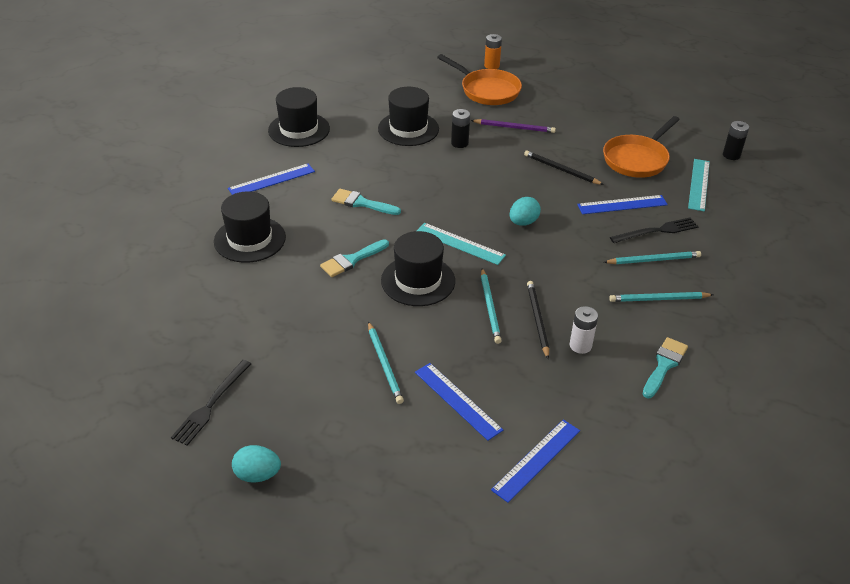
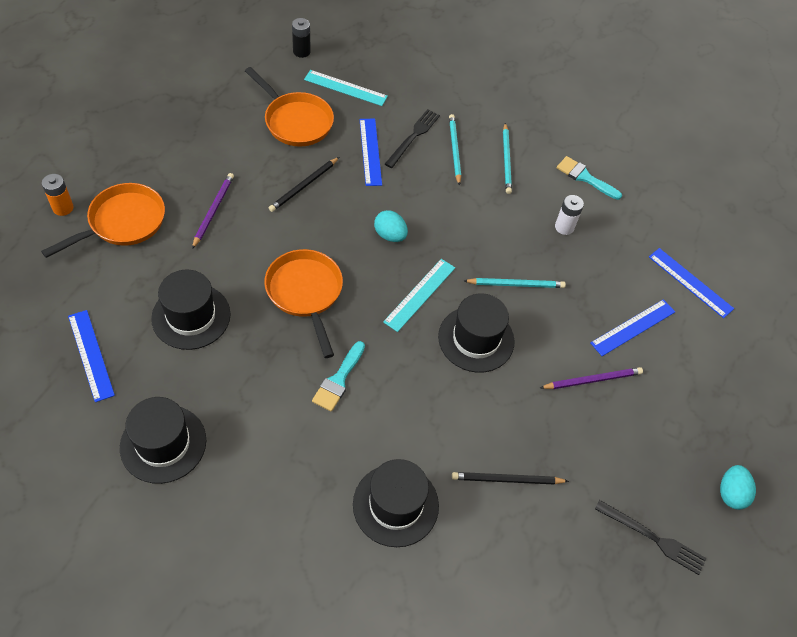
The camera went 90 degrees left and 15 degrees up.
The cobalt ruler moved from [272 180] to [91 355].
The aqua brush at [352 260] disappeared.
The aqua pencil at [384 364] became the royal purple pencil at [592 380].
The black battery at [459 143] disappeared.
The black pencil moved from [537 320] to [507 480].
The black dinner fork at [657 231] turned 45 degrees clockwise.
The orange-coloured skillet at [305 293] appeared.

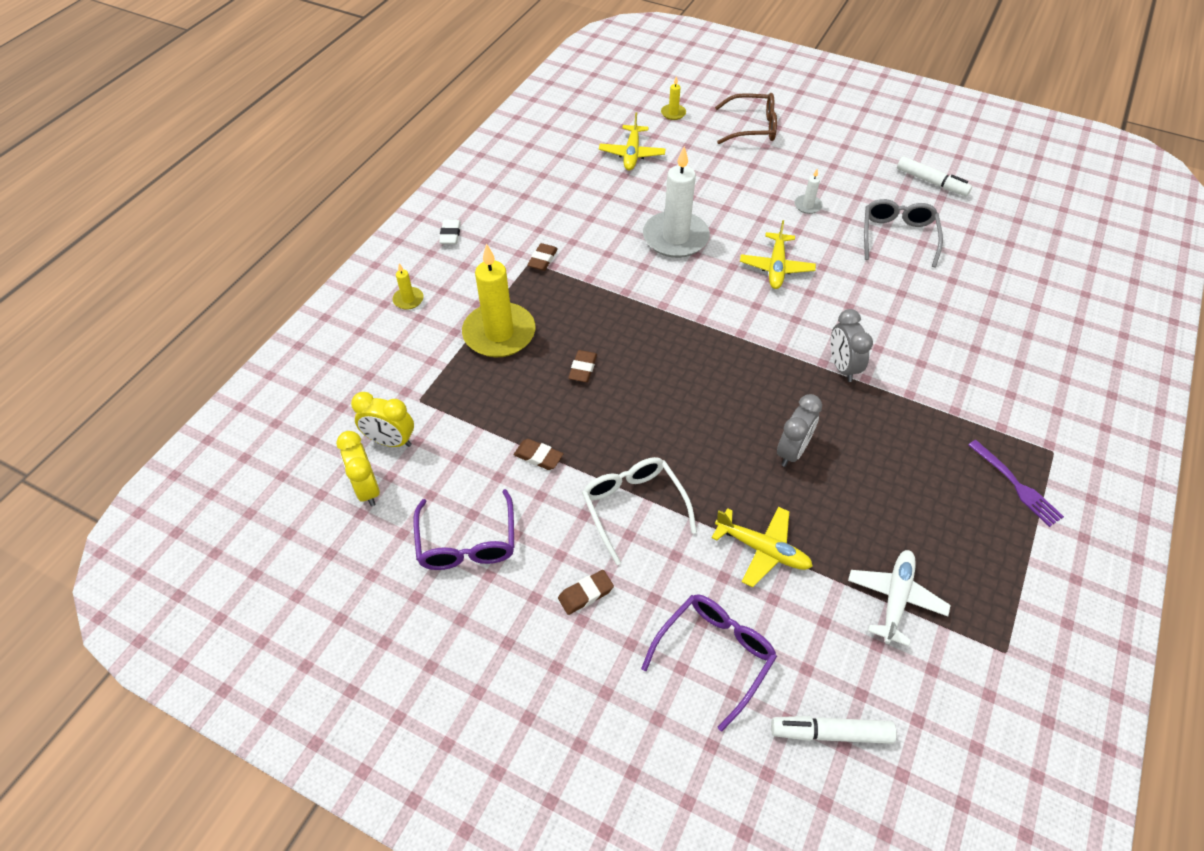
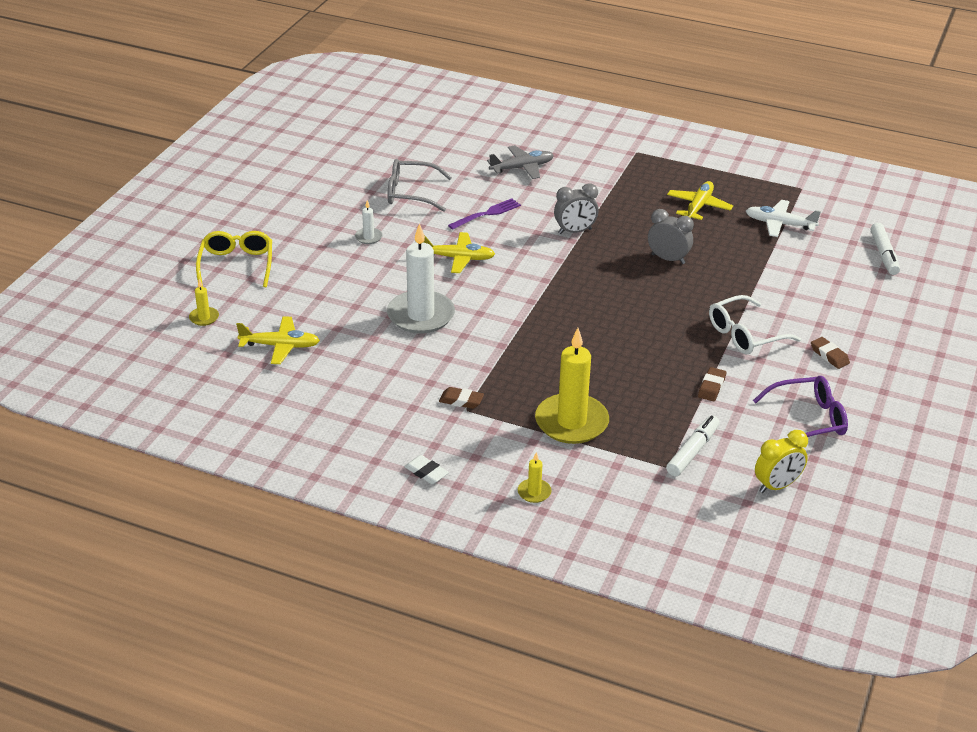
The camera went 95 degrees left and 15 degrees down.
The yellow alarm clock at [390 441] disappeared.
The pure white gum eraser at [450 235] turned 45 degrees clockwise.
The dark brown gum eraser at [583 368] disappeared.
The royal purple eyeglasses at [714 655] disappeared.
The yellow plane moved from [762 549] to [698 206].
The dark brown eyeglasses at [752 127] became the yellow eyeglasses at [236 265].
The pure white marker moved from [931 182] to [692 451].
The royal purple dinner fork moved from [1015 485] to [486 214].
The grey plane at [522 168] appeared.

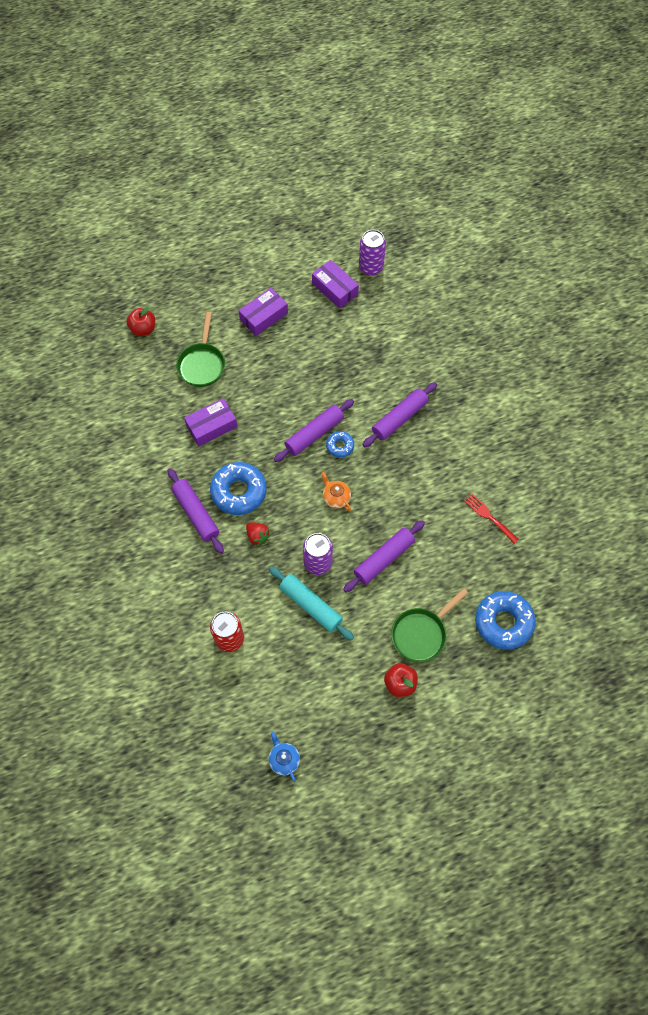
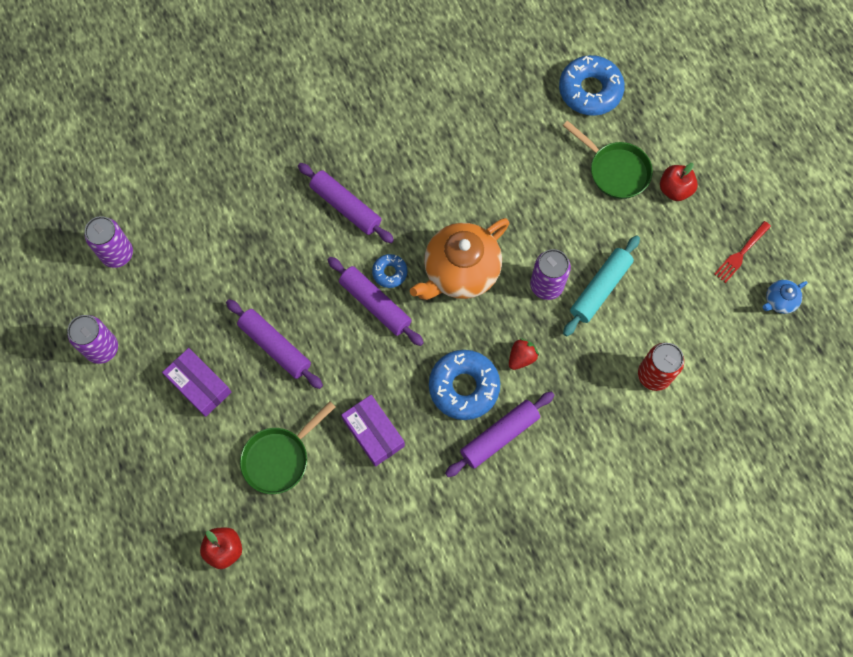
The camera went 95 degrees left and 5 degrees up.
The emerald skillet at [202 364] turned 135 degrees clockwise.
The royal purple parcel at [335 289] disappeared.
The orange-coloured china teapot at [336 497] changed to 2.23 times the size.
The royal purple pastry roller moved from [384 559] to [275 346].
The red dinner fork moved from [490 517] to [741 253].
The royal purple can at [102 348] appeared.

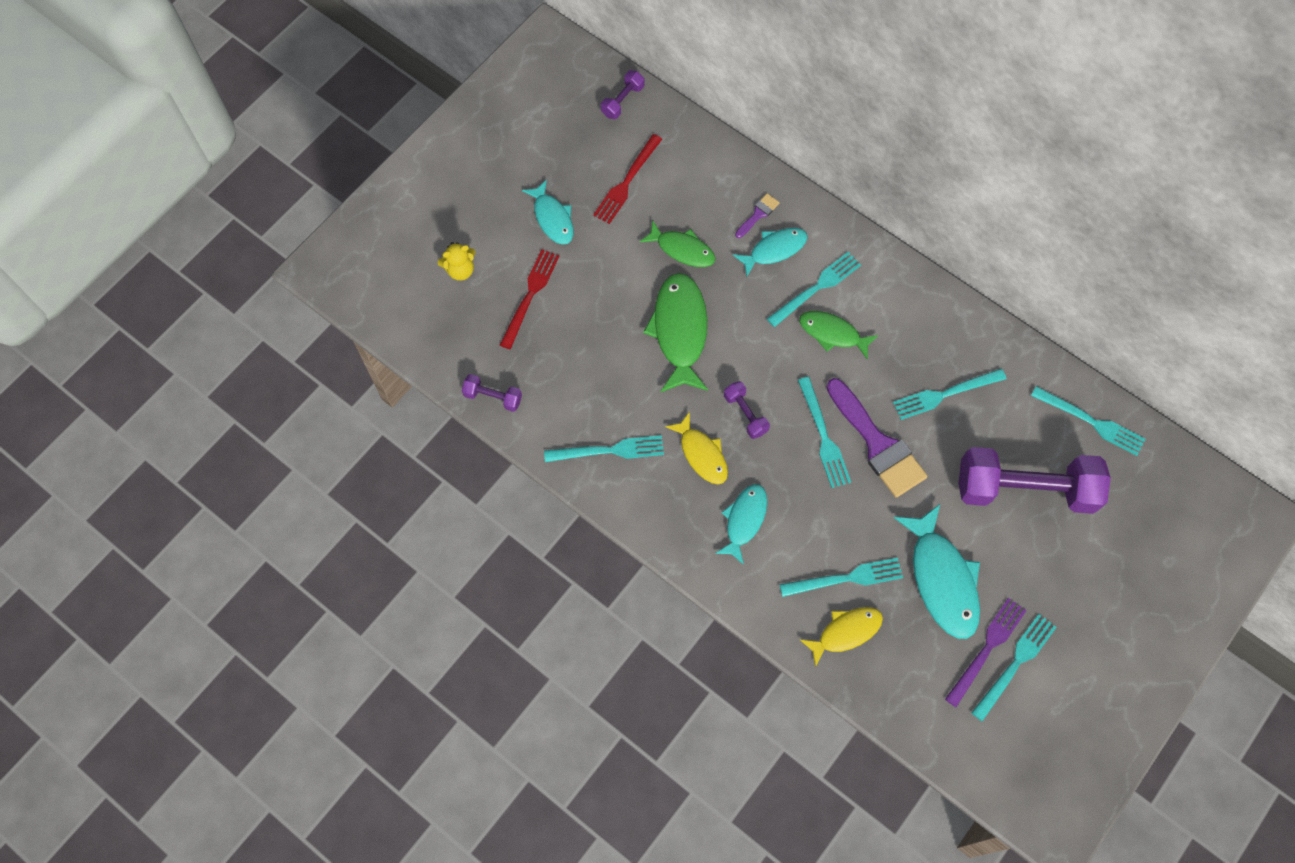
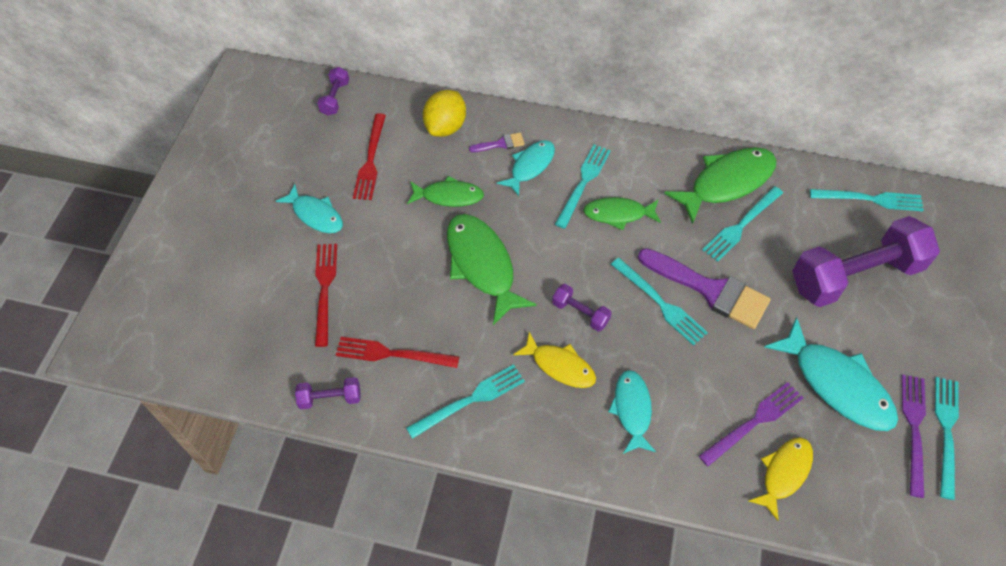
The camera went 25 degrees left and 10 degrees down.
The yellow teddy bear at [460 270] disappeared.
The royal purple brush at [758 214] turned 60 degrees clockwise.
The aqua dinner fork at [846 578] became the royal purple dinner fork at [754 422].
The red dinner fork at [392 354] appeared.
The yellow toy lemon at [445 127] appeared.
The emerald fish at [726 183] appeared.

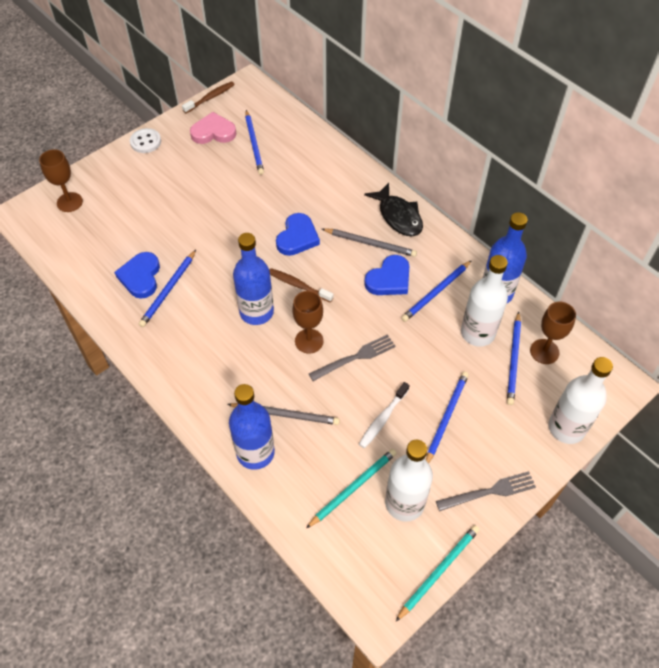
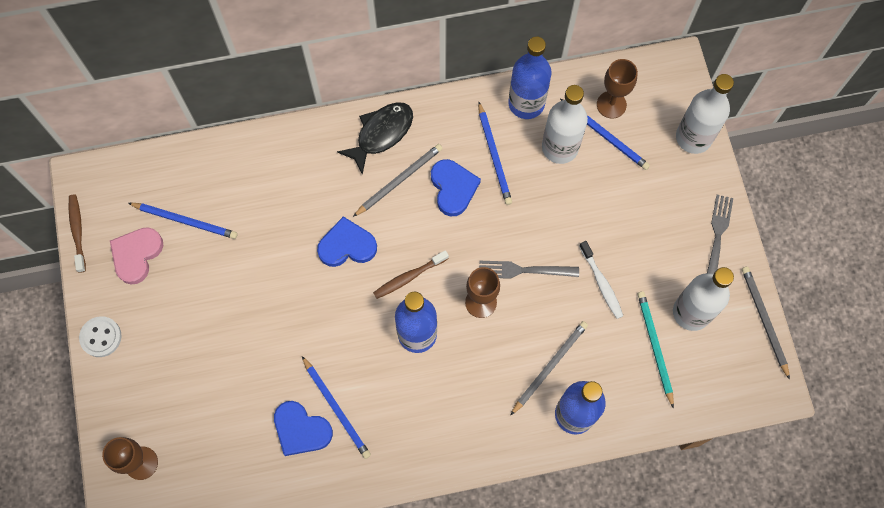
The camera went 60 degrees left and 15 degrees up.
The cobalt heart at [297 237] turned 60 degrees counterclockwise.
The grey dinner fork at [355 357] turned 90 degrees counterclockwise.
The black fish at [398 216] turned 45 degrees counterclockwise.
The aqua pencil at [439 571] became the grey pencil at [764 320].
The cobalt pencil at [446 417] disappeared.

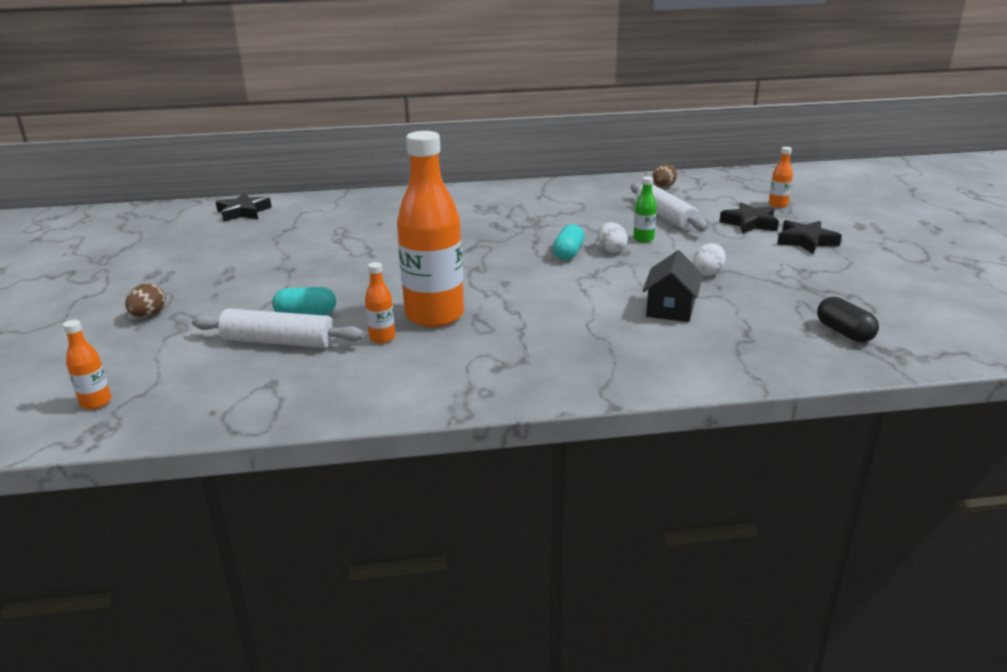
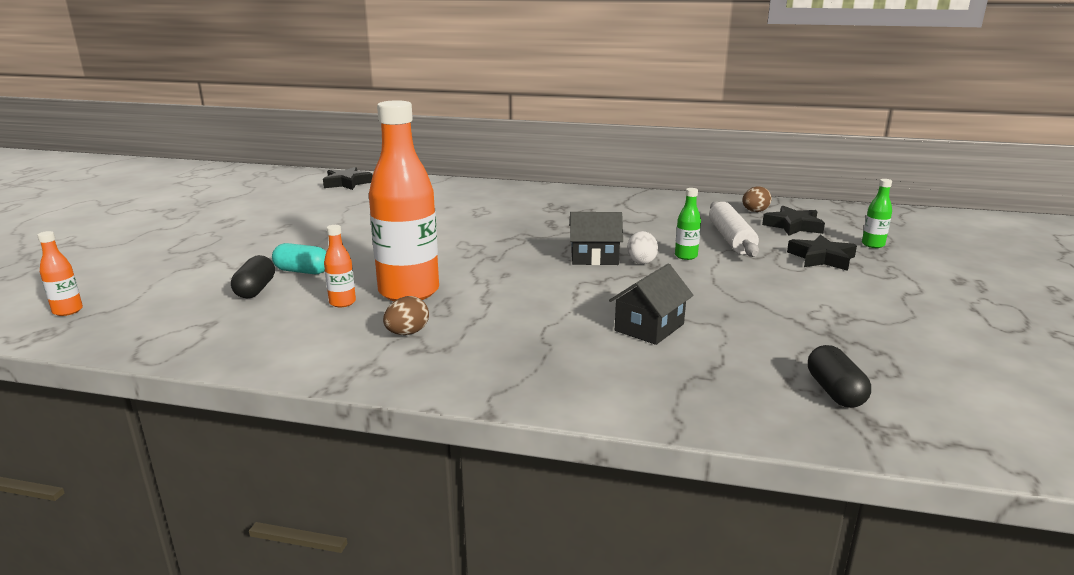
The camera went 20 degrees right and 5 degrees down.
The dark brown egg moved from [149 315] to [407 333].
The pure white pastry roller at [279 342] was replaced by the black capsule at [255 289].
The aqua capsule at [568 253] was replaced by the black cottage at [594 257].
The pure white egg at [708 273] disappeared.
The orange-coloured flask at [778 205] became the emerald flask at [873 245].
The black star moved from [806 241] to [793 226].

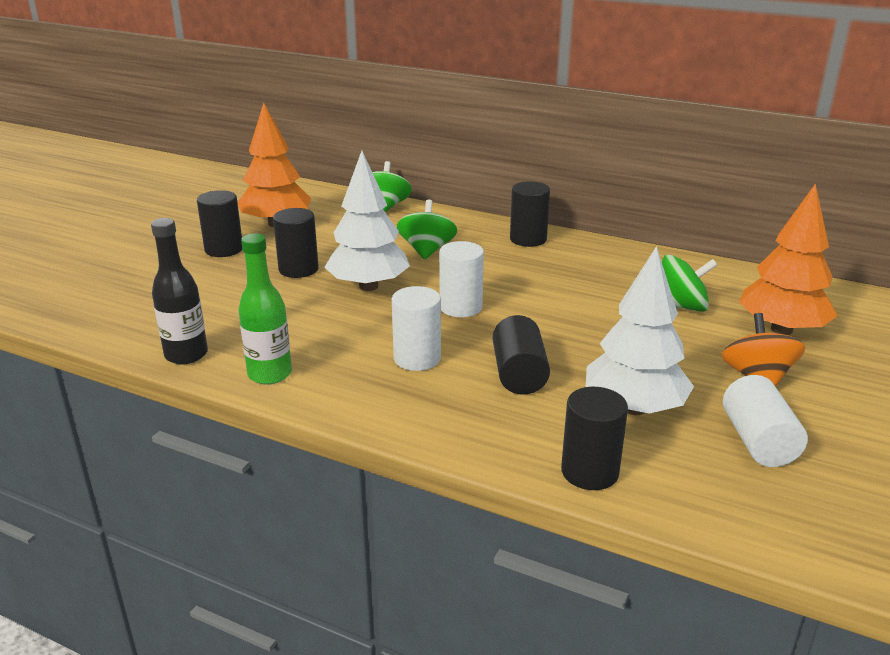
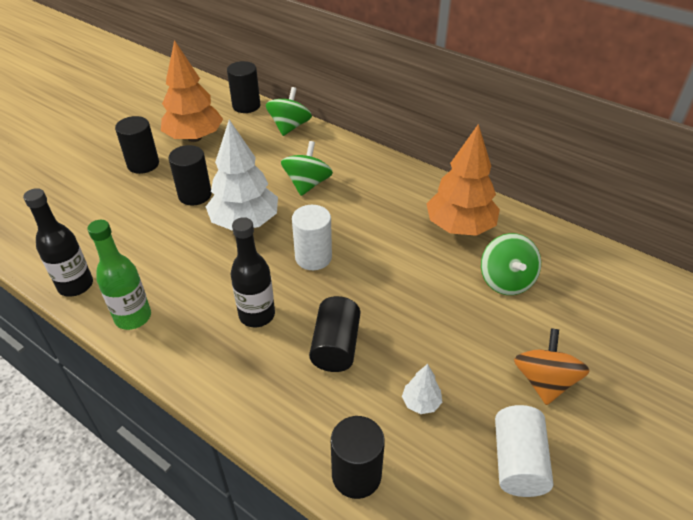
The camera went 10 degrees right and 15 degrees up.
The pure white cylinder at [417 358] was replaced by the black flask at [257 315].
The black cylinder moved from [528 239] to [246 106].
The pure white toy tree at [634 408] changed to 0.43 times the size.
The emerald whirligig at [681 306] turned 75 degrees clockwise.
The orange-coloured toy tree moved from [781 329] to [460 227].

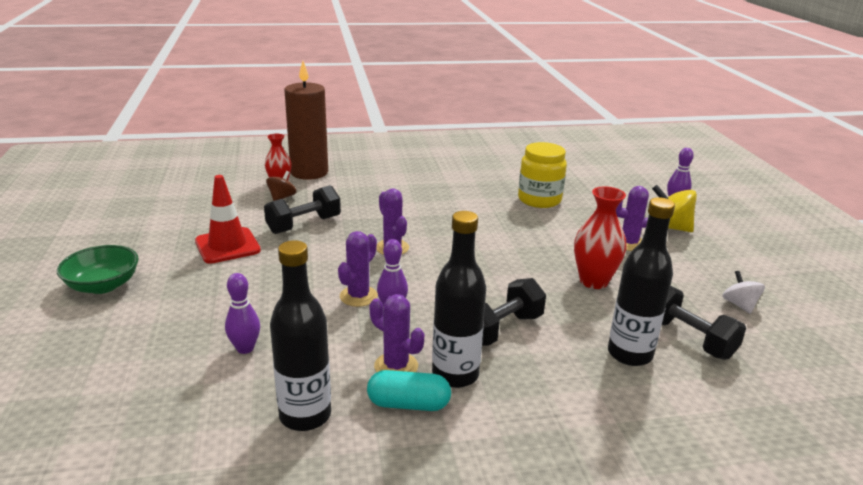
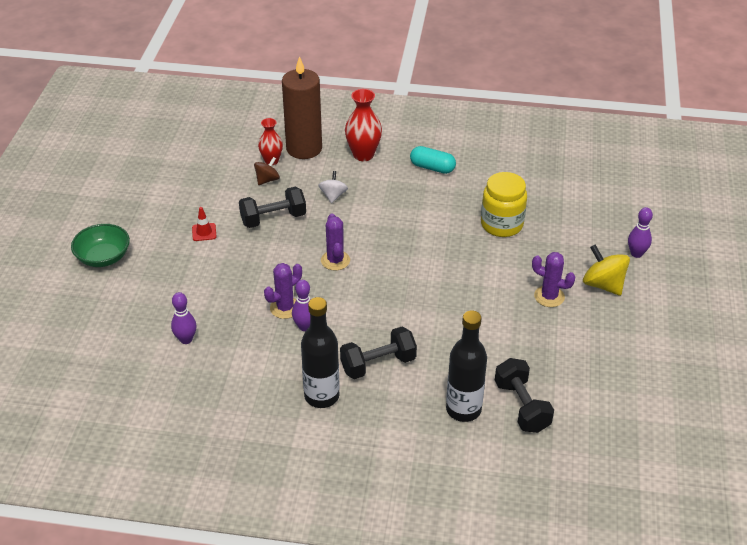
The camera went 20 degrees right and 15 degrees up.
The red safety cone at [227 246] changed to 0.51 times the size.
The black flask at [305 415] disappeared.
The aqua capsule moved from [408 404] to [432 168].
The royal purple prickly plant at [396 366] disappeared.
The red vase moved from [593 281] to [363 155].
The pure white whirligig moved from [739 305] to [333 196].

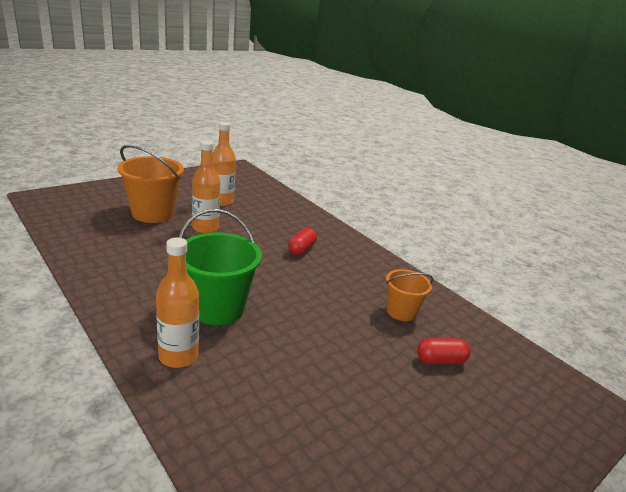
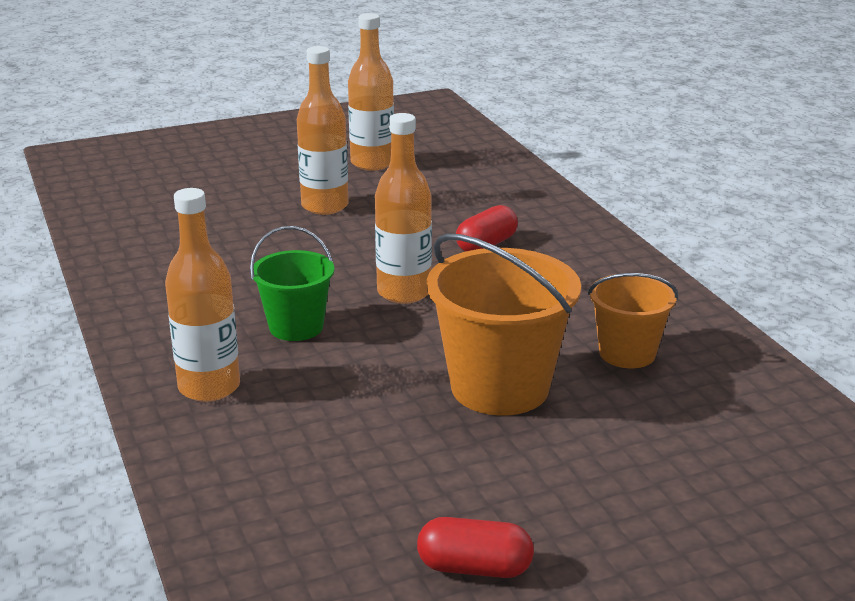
The camera went 20 degrees right and 0 degrees up.
The orange-coloured sand bucket moved from [153 213] to [499 387].
The emerald sand bucket at [217 308] changed to 0.60 times the size.
The red capsule moved from [440 360] to [474 568].
The orange-coloured flask at [404 292] appeared.

